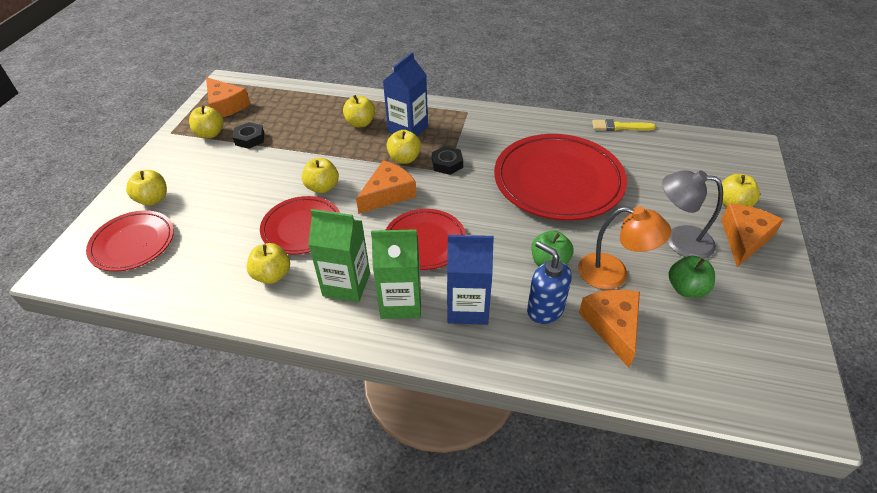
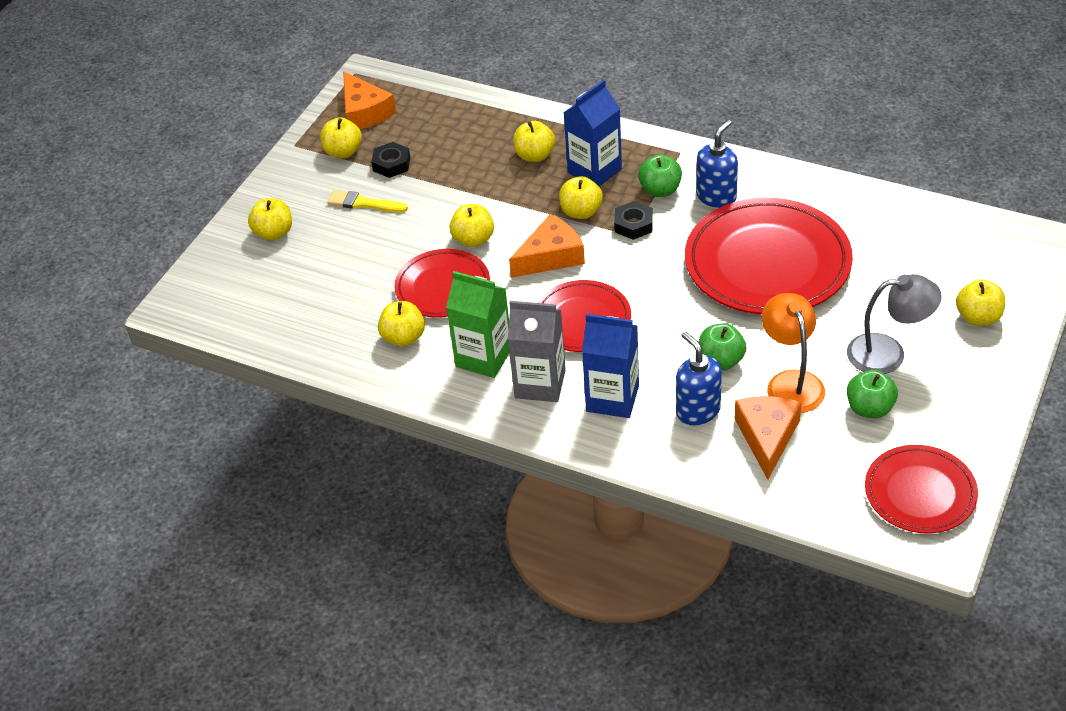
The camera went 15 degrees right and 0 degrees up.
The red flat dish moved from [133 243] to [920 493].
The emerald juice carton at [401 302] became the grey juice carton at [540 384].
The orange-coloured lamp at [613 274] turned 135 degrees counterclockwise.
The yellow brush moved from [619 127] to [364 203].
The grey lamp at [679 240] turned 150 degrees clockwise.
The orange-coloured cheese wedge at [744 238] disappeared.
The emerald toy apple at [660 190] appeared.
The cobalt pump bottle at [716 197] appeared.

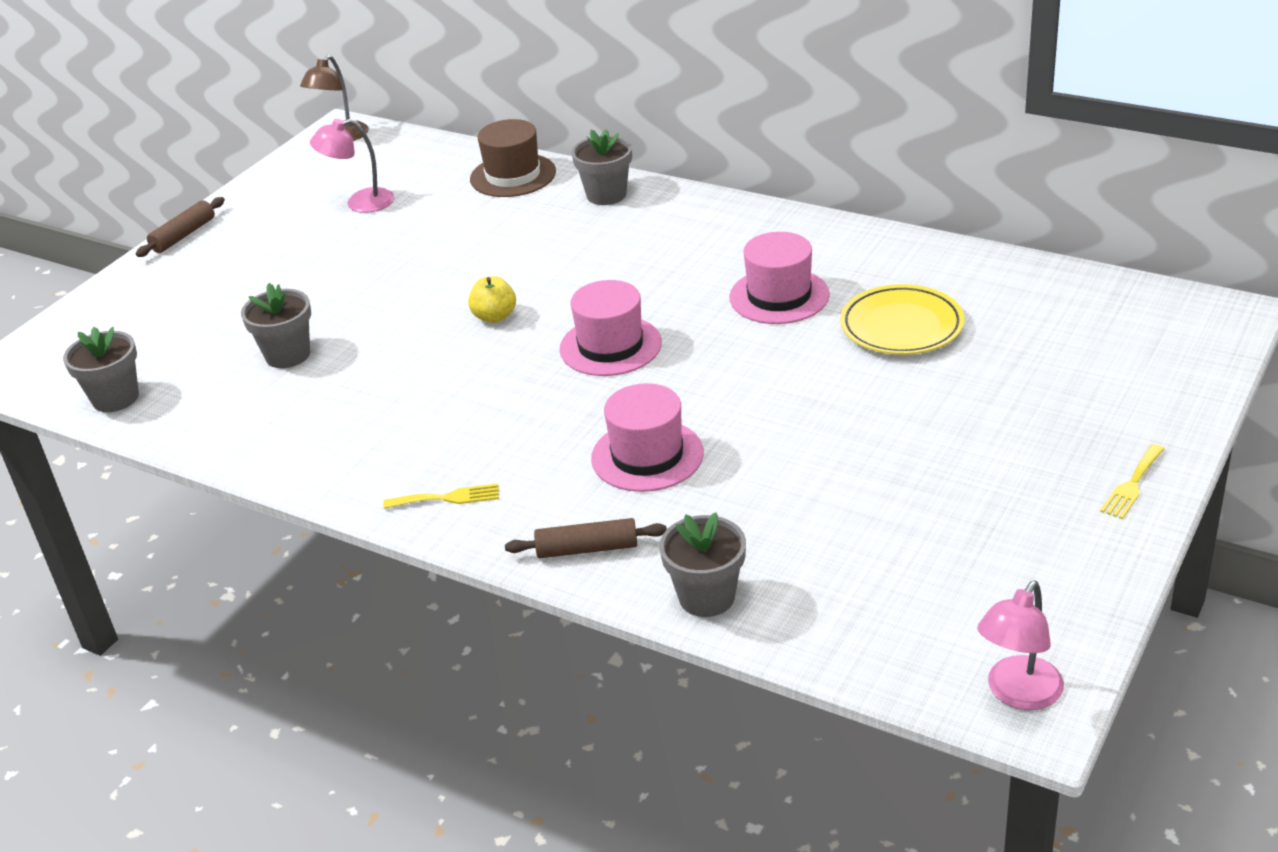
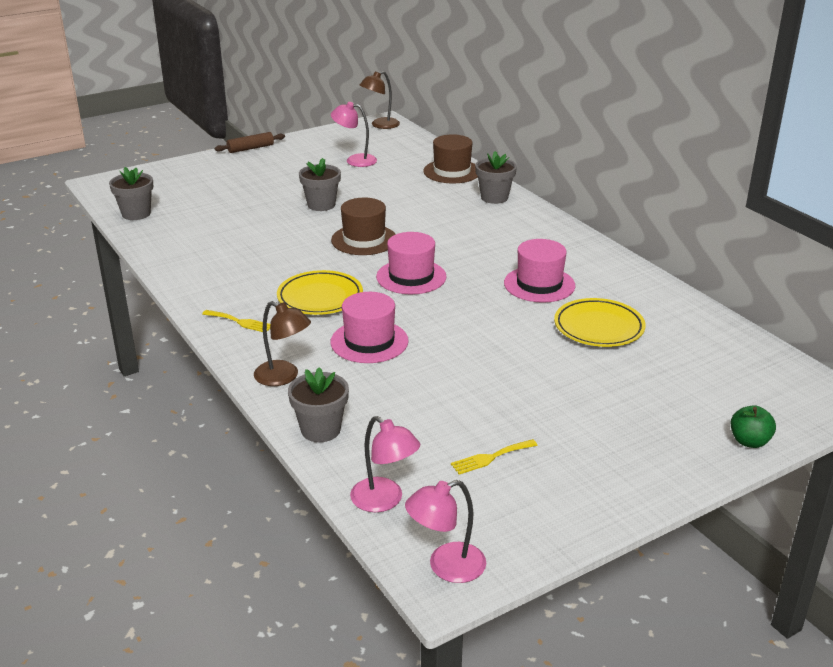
The camera went 25 degrees right and 5 degrees down.
The grey potted plant moved from [288 355] to [321 205].
The yellow toy apple at [494 317] was replaced by the dark brown top hat at [364 240].
The dark brown pastry roller at [587 549] was replaced by the dark brown lamp at [283 377].
The yellow dinner fork moved from [1132 485] to [490 457].
The yellow flat dish at [320 297] appeared.
The pink lamp at [384 501] appeared.
The emerald toy apple at [749 441] appeared.

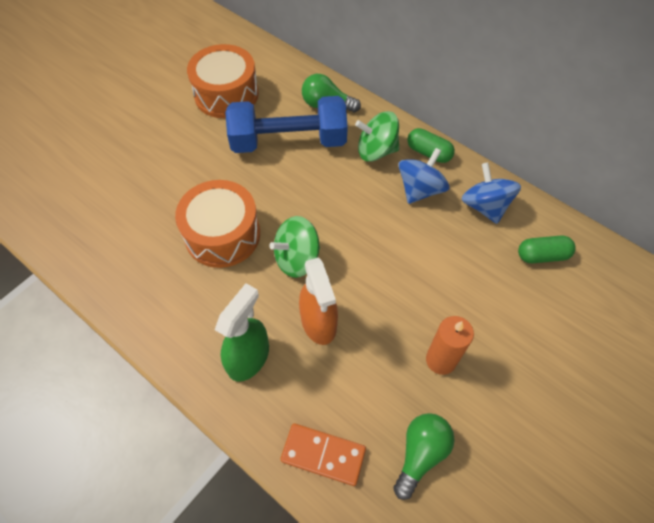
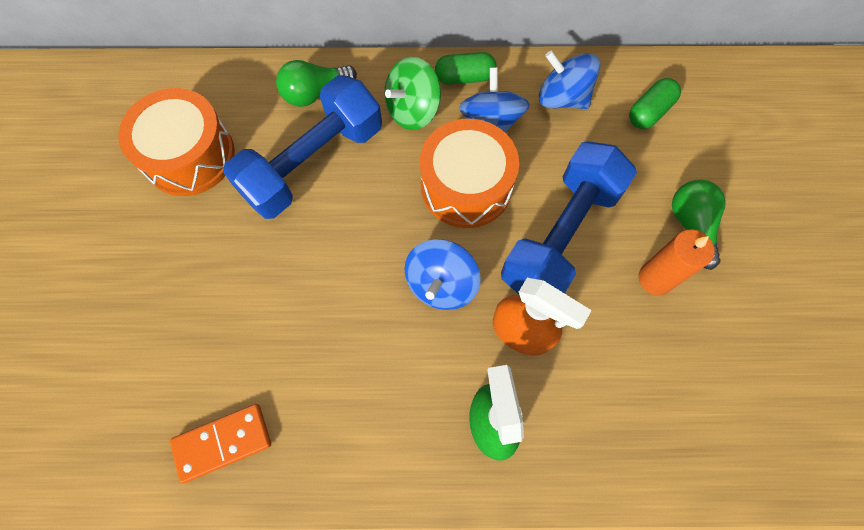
The camera went 40 degrees left and 10 degrees up.
The orange-coloured toy drum moved from [222 234] to [466 186].
The emerald whirligig at [297 258] became the cobalt whirligig at [441 284].
The orange-coloured domino moved from [323 454] to [223 442].
The emerald lightbulb moved from [420 454] to [691 225].
The cobalt hand weight at [560 236] appeared.

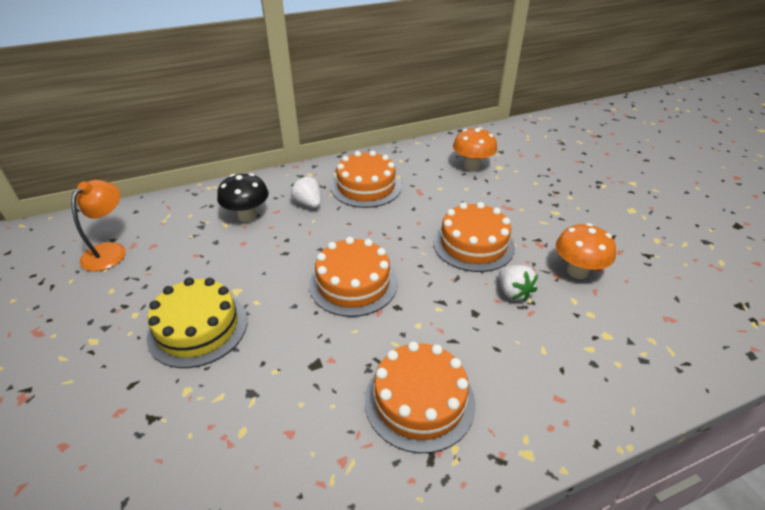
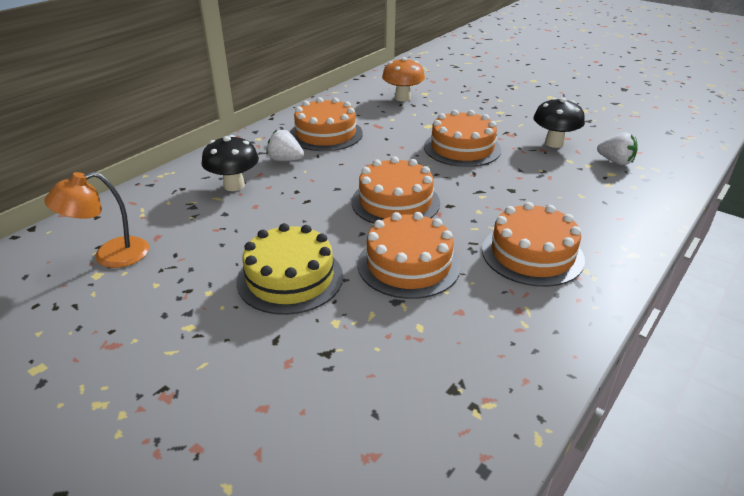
The camera went 30 degrees left and 5 degrees down.
The orange-coloured lamp at [110 251] turned 105 degrees counterclockwise.
The pure white strawberry moved from [513 292] to [615 162].
The orange-coloured toadstool at [577 271] became the black toadstool at [554 143].
The orange-coloured layer cake at [408 265] appeared.

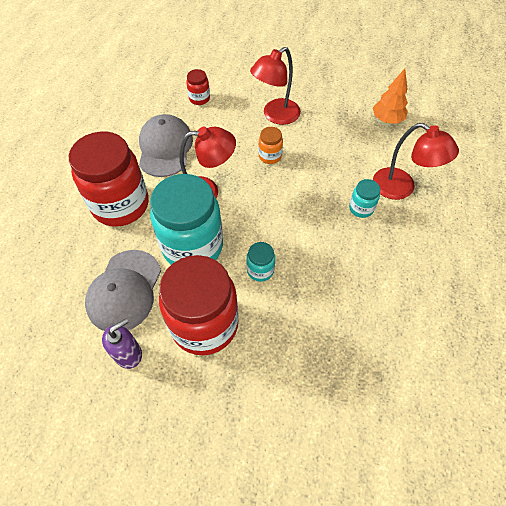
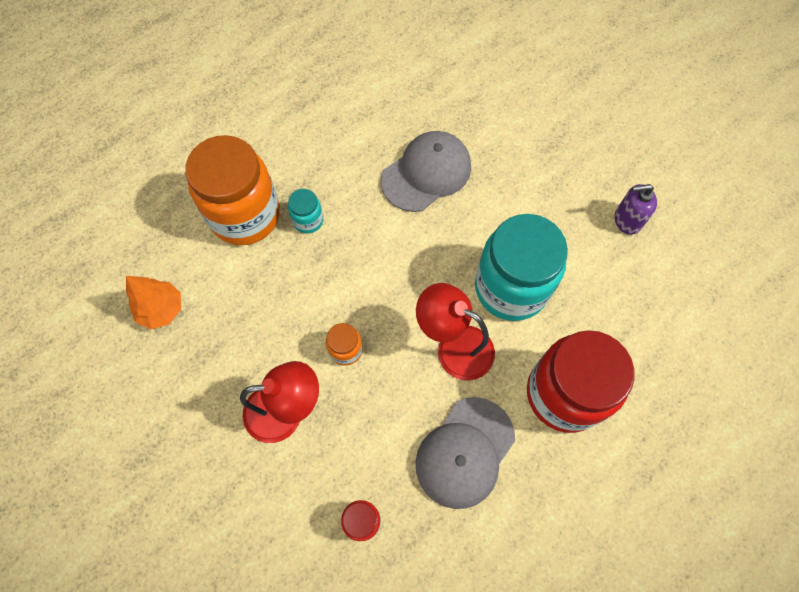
The camera went 145 degrees left and 10 degrees up.
The grey baseball cap moved from [124 290] to [426 173].
The red preserve jar at [204 324] disappeared.
The aqua preserve jar at [260 270] disappeared.
The red lamp at [401 188] was replaced by the orange-coloured preserve jar at [245 215].

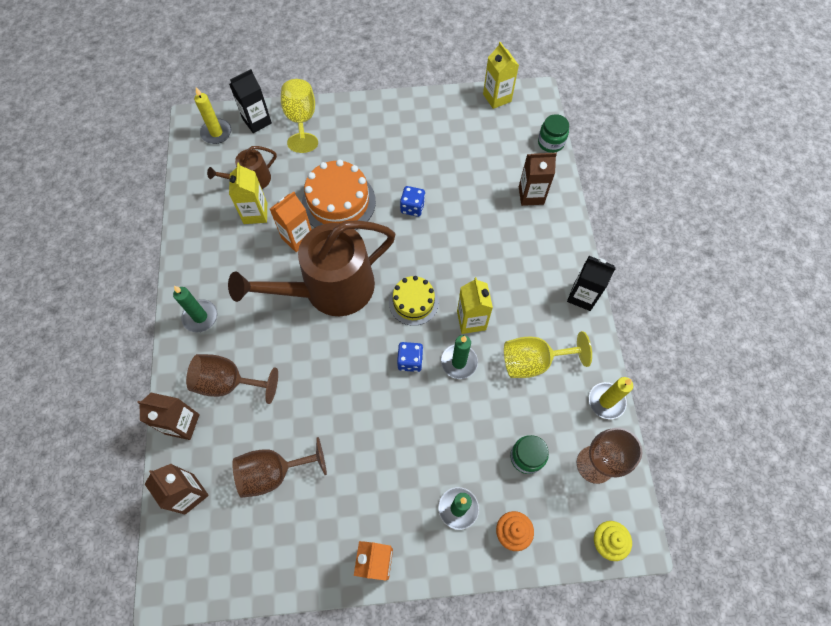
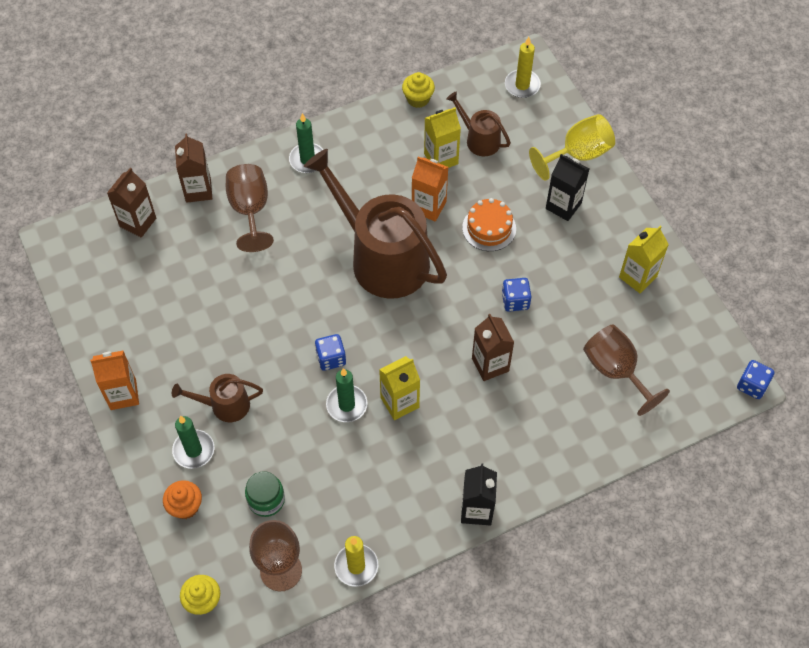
The camera went 70 degrees right and 5 degrees down.
The black juice carton moved from [257 121] to [563 206].
The dark brown wine glass moved from [274 472] to [615 370].
The orange-coloured layer cake at [338 202] changed to 0.63 times the size.
The yellow layer cake at [413 302] disappeared.
The yellow juice carton moved from [497 98] to [637 277].
The yellow wine glass at [533 362] disappeared.
The dark brown juice carton moved from [531 195] to [490 364].
The emerald preserve jar at [550 142] disappeared.
The dark brown watering can at [225 405] appeared.
The yellow fairy cake at [418 99] appeared.
The cobalt die at [752 385] appeared.

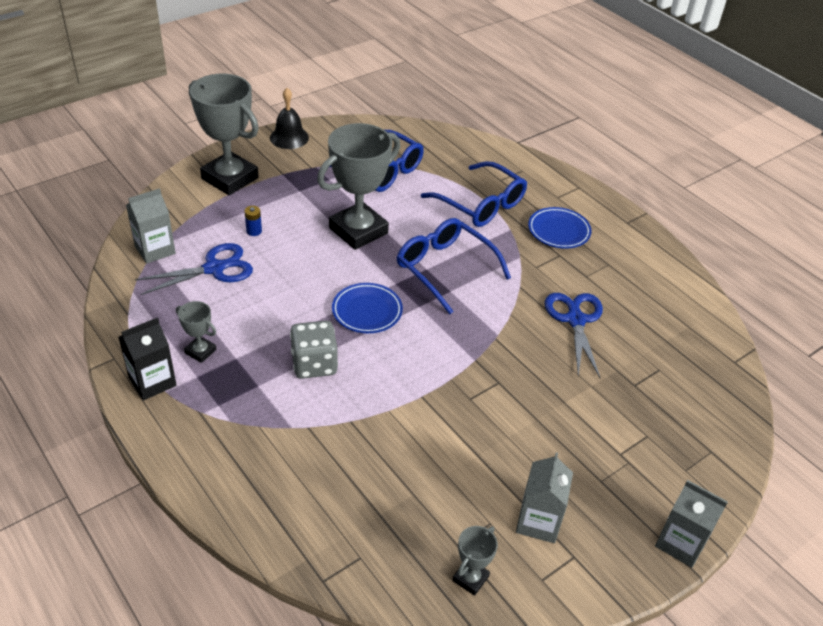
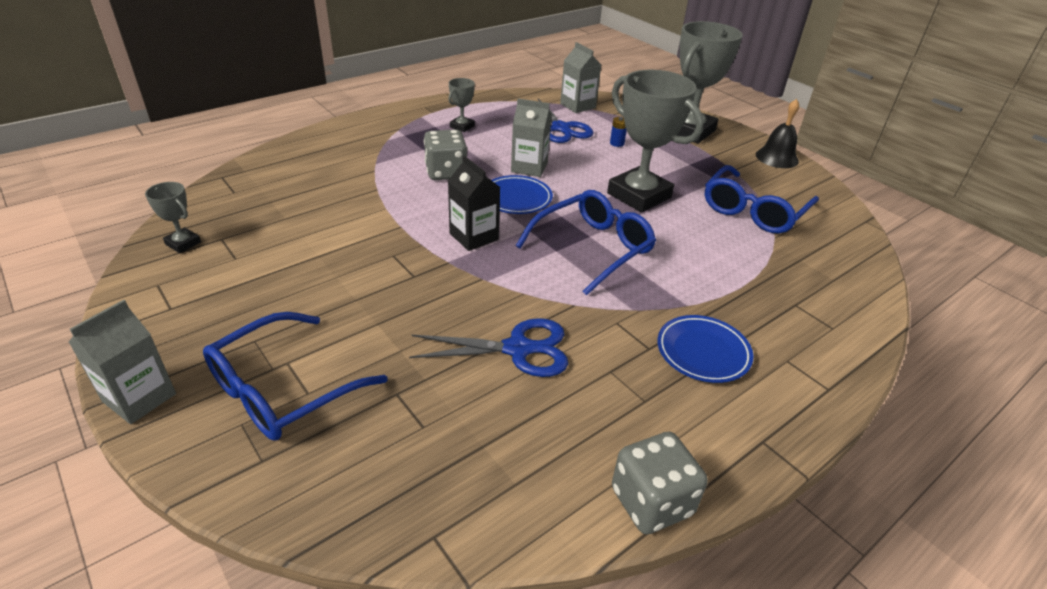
The camera went 90 degrees right and 5 degrees down.
The black juice carton moved from [152 381] to [474 236].
The cobalt eyeglasses moved from [480 204] to [284 389].
The grey juice carton moved from [538 521] to [529 167].
The grey die at [651 502] appeared.

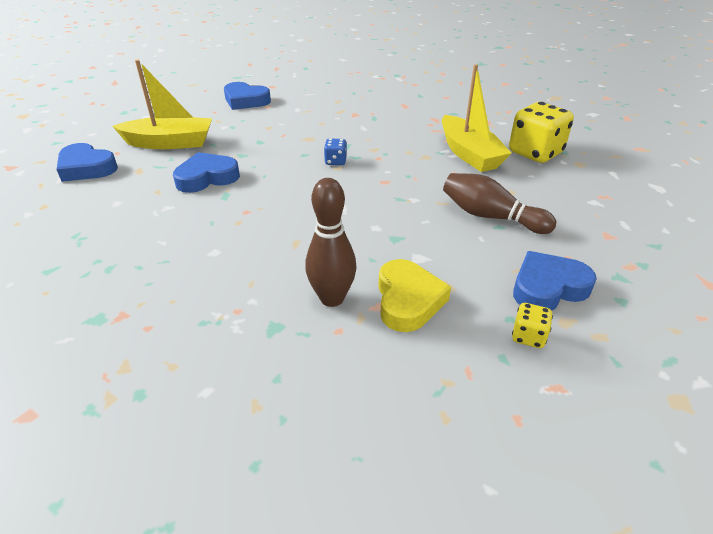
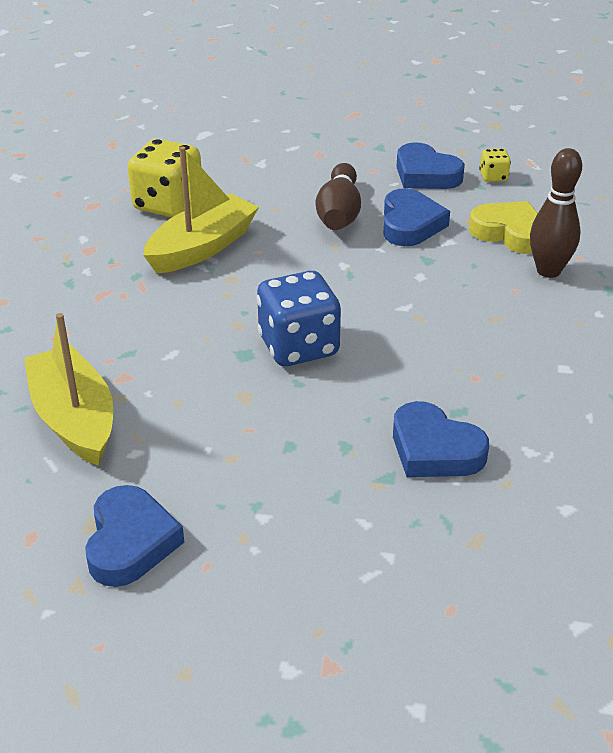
The camera went 115 degrees left and 0 degrees up.
The cobalt heart moved from [86 168] to [410 224].
The yellow boat moved from [170 143] to [74 419].
The cobalt die at [335 161] changed to 2.15 times the size.
The yellow heart at [408 300] turned 60 degrees clockwise.

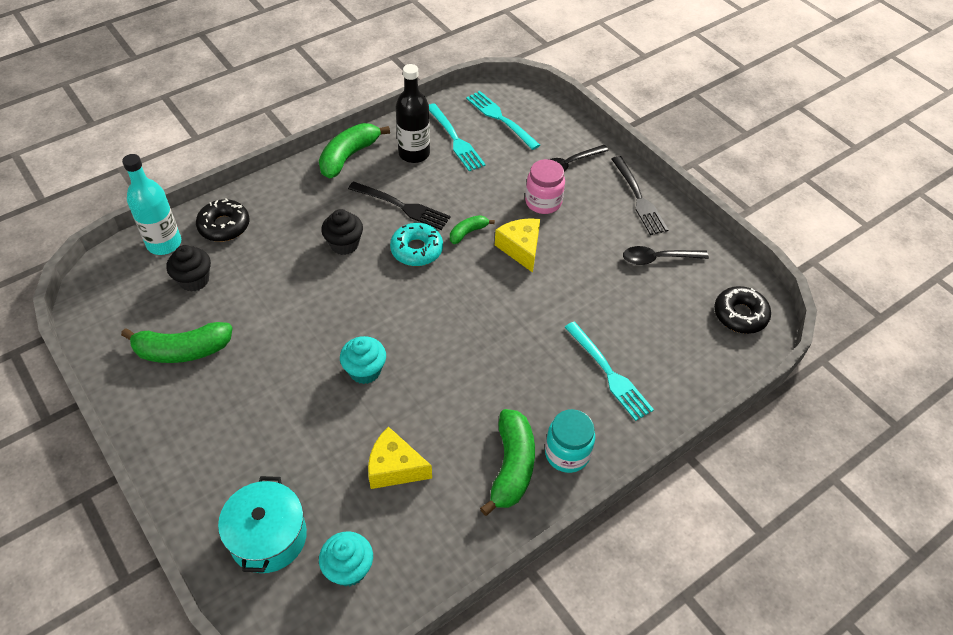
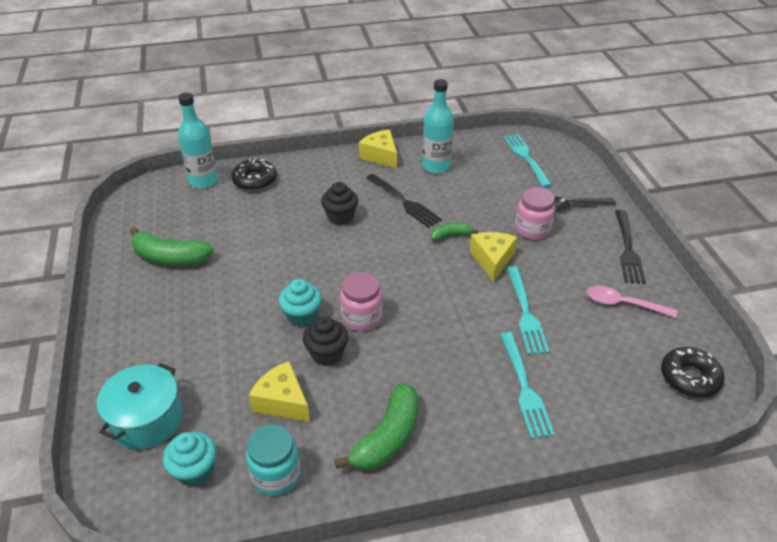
The camera went 25 degrees right and 10 degrees down.
The black fairy cake moved from [194 280] to [327 354].
The emerald banana fruit at [349 156] was replaced by the yellow cheese wedge at [380 156].
The aqua doughnut at [416 250] disappeared.
The black flask at [414 154] became the aqua flask at [436 166].
The aqua dinner fork moved from [455 139] to [525 313].
The aqua preserve jar moved from [567 453] to [276 475].
The black spoon at [658 258] became the pink spoon at [623 304].
The pink preserve jar at [362 318] appeared.

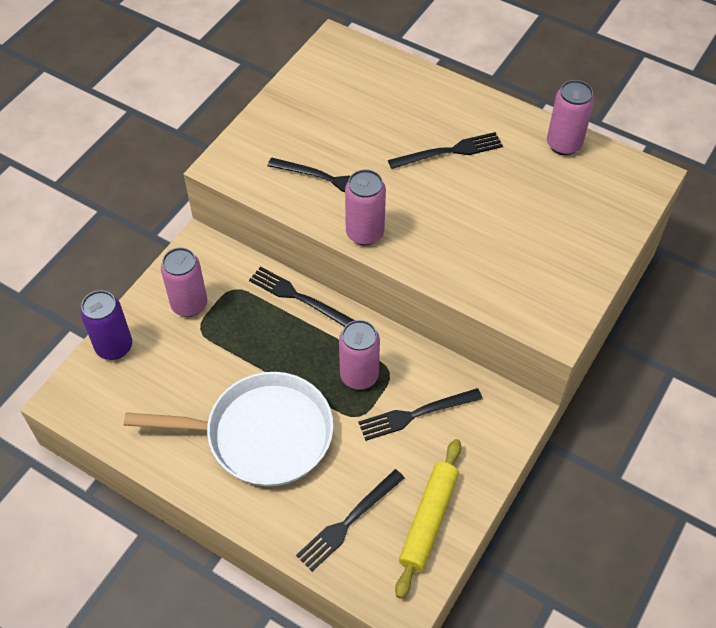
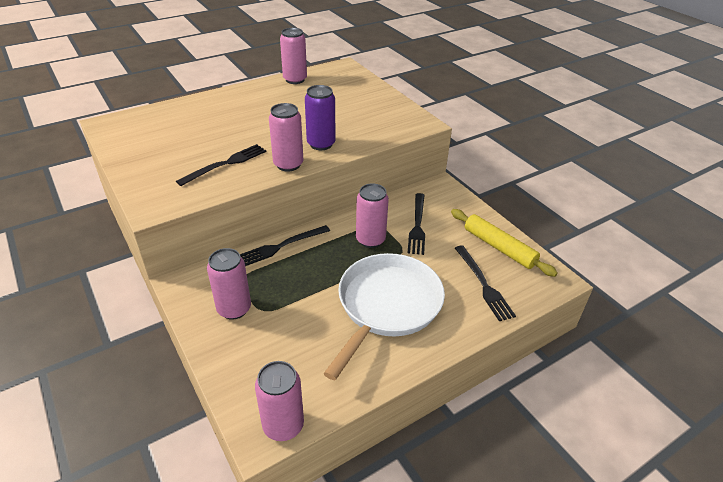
The camera went 65 degrees left and 15 degrees down.
The royal purple can moved from [114 347] to [321 144].
The black dinner fork at [449 152] disappeared.
The pink can at [283 425] appeared.

